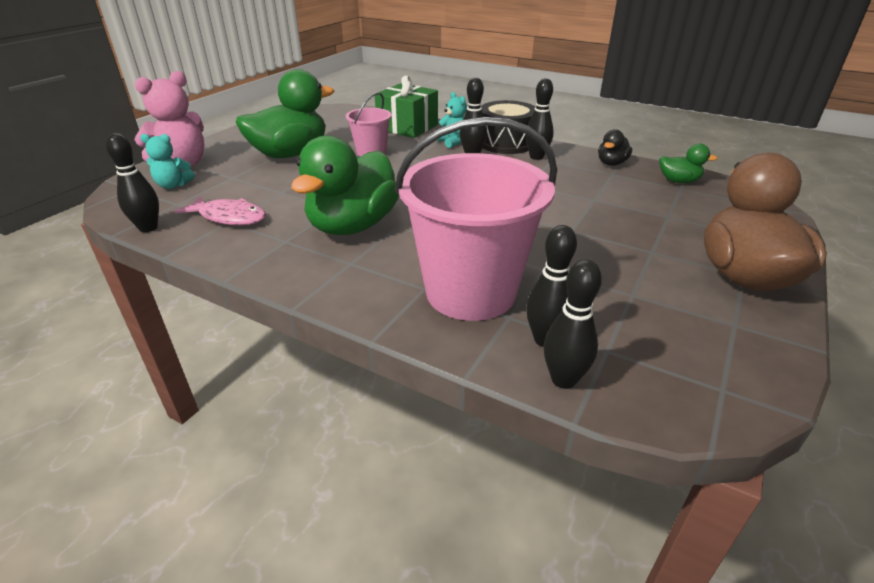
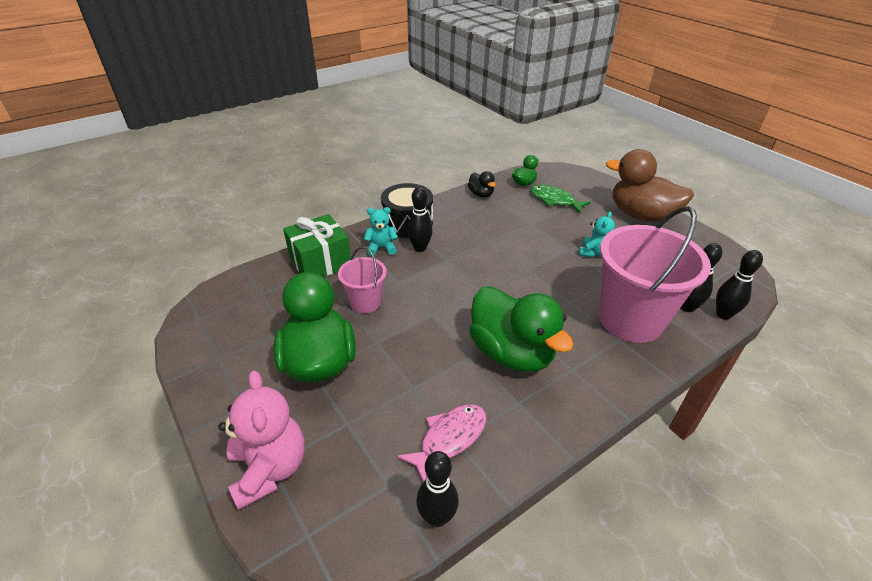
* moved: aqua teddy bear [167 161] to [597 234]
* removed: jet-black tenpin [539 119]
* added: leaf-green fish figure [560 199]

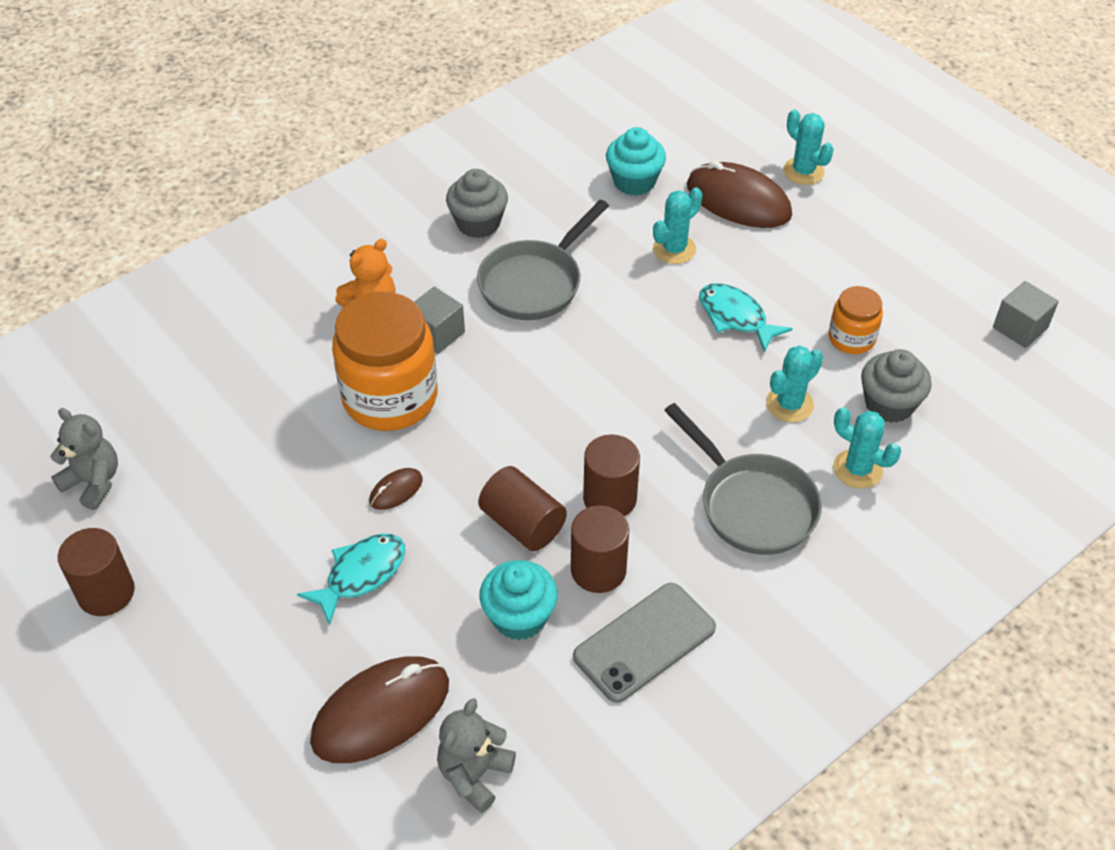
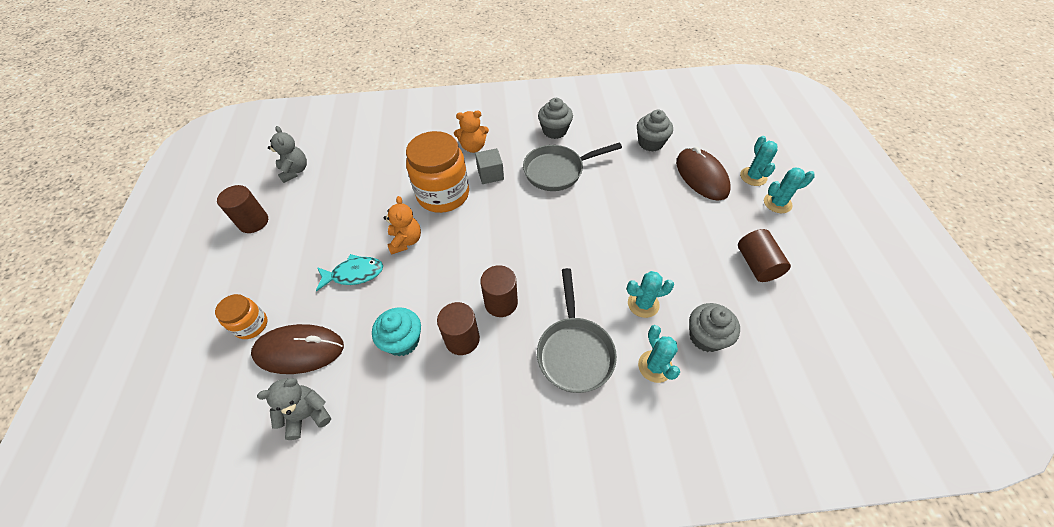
* replaced: brown mouse [396 489] to orange-coloured teddy bear [402 225]
* moved: brown cylinder [522 508] to [764 255]
* removed: grey mobile phone [644 643]
* recoloured: aqua cupcake [636 161] to grey cupcake [655 131]
* moved: aqua saguaro cactus [677 225] to [789 190]
* removed: aqua fish figure [746 318]
* moved: orange-coloured jam jar [856 320] to [241 316]
* removed: grey solid cube [1026 314]

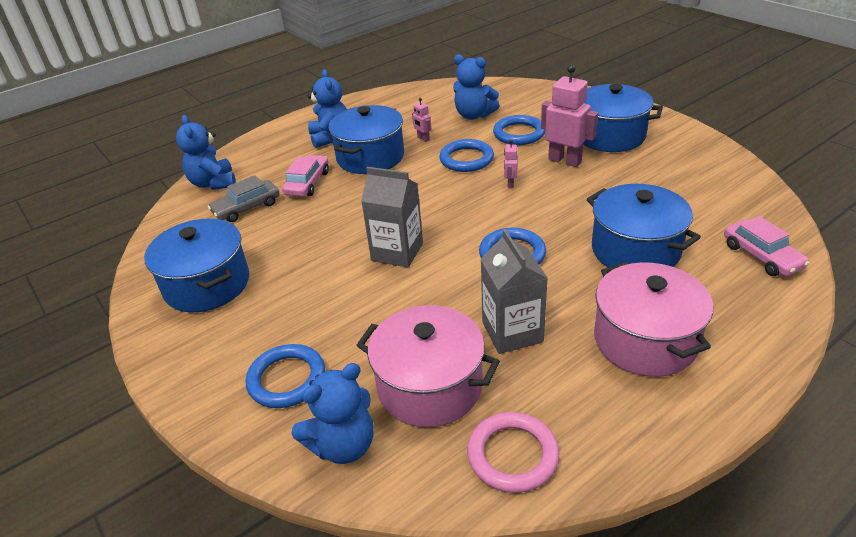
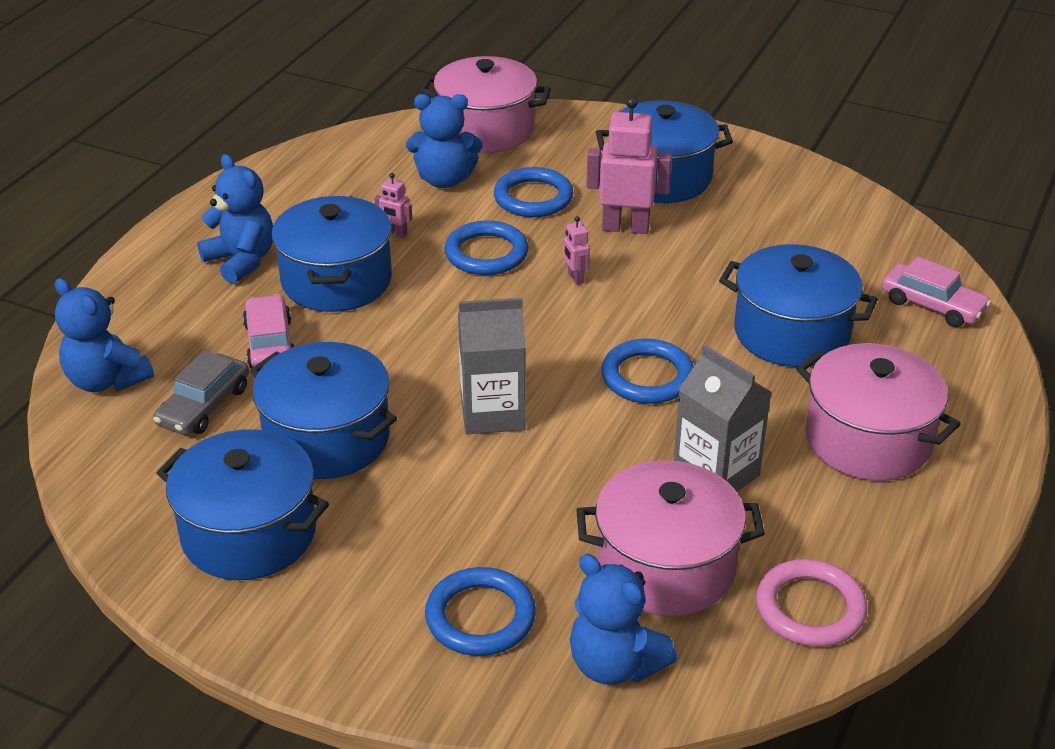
* turned: cobalt teddy bear [332 413] = [623 619] 105 degrees clockwise
* added: cobalt pot [323 410]
* added: rosy pot [485 104]

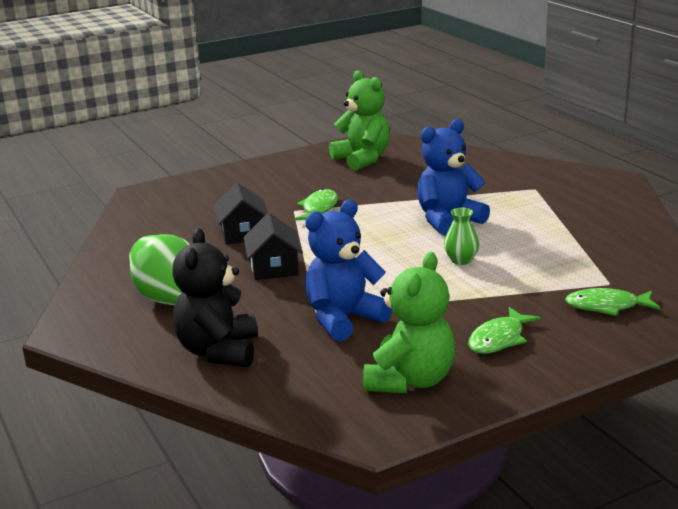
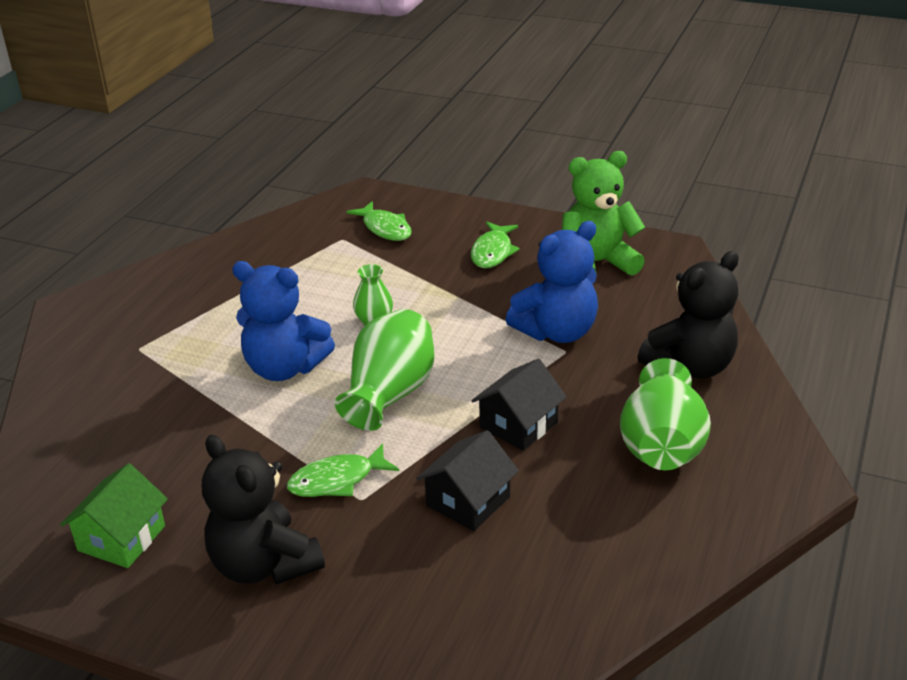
* turned: cobalt teddy bear [348 270] = [552 282] 45 degrees counterclockwise
* replaced: leaf-green teddy bear [359 120] to leaf-green house [114 515]
* turned: leaf-green fish figure [504 330] = [495 245] 105 degrees clockwise
* added: jet-black teddy bear [263 510]
* added: leaf-green tall vase [385 370]

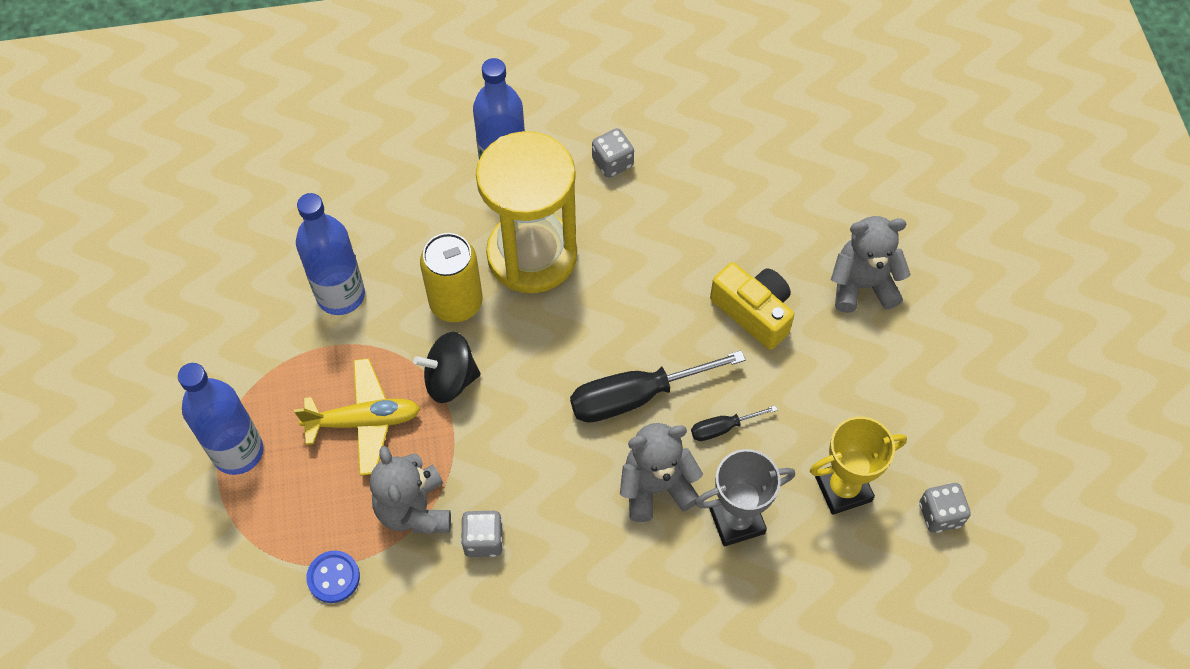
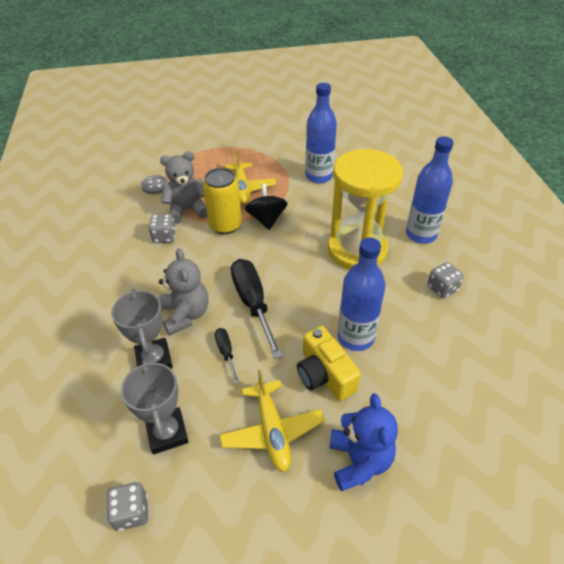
* moved: cobalt flask [221 419] to [362 294]
* recoloured: cobalt shirt button [333 576] to grey shirt button [154 184]
* moved: yellow tin [451 277] to [222 201]
* turned: yellow compact camera [752 306] = [329 363] 105 degrees clockwise
* recoloured: yellow award cup [858 466] to grey award cup [154 407]
* recoloured: grey teddy bear [871 264] to cobalt teddy bear [363 442]
* added: yellow plane [272 421]

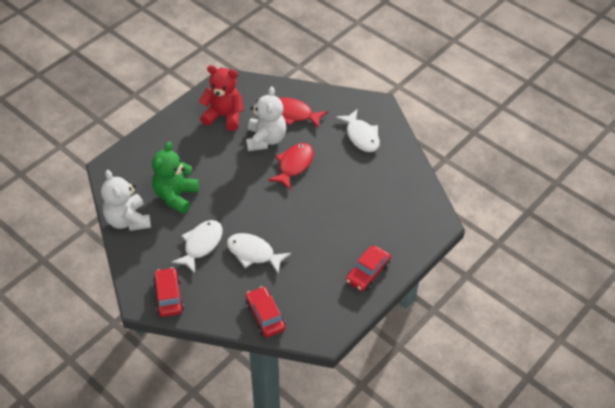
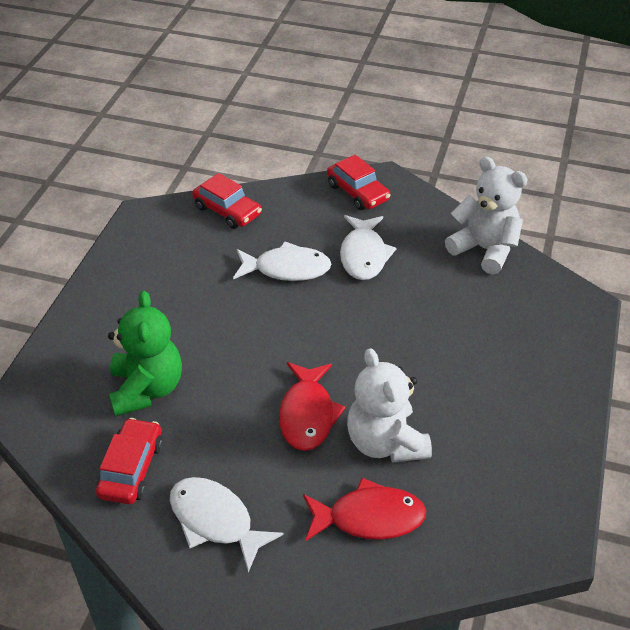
* moved: leaf-green teddy bear [175 178] to [145 354]
* removed: scarlet teddy bear [221 98]
* moved: scarlet toy car [368 268] to [129 461]

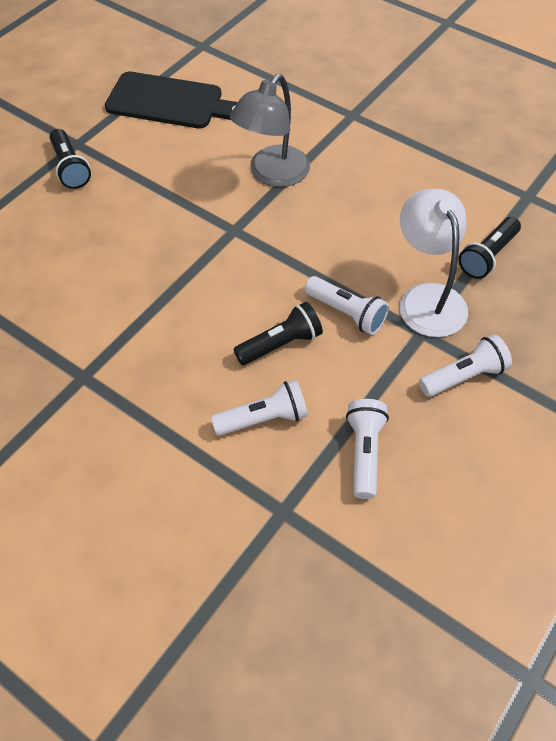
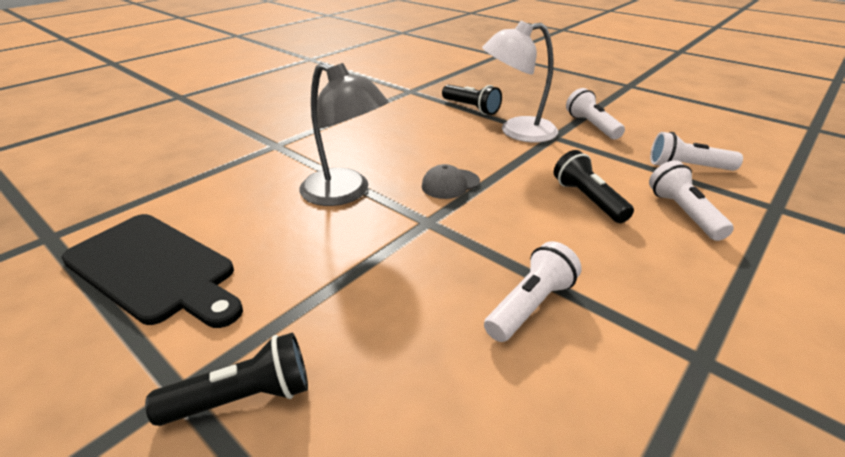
* turned: jet-black cutting board [171 100] = [152 271] 105 degrees clockwise
* moved: pure white torch [347 305] to [533 291]
* added: grey cap [451 181]

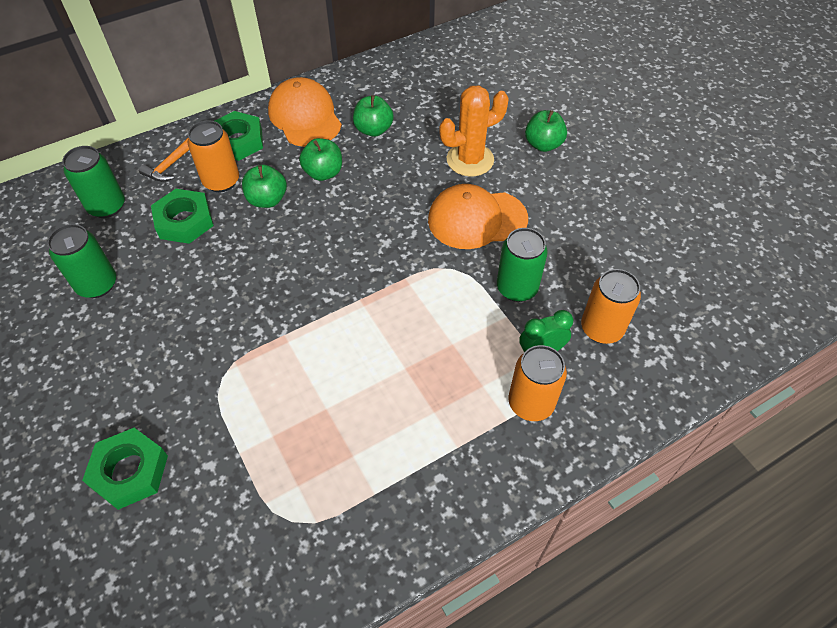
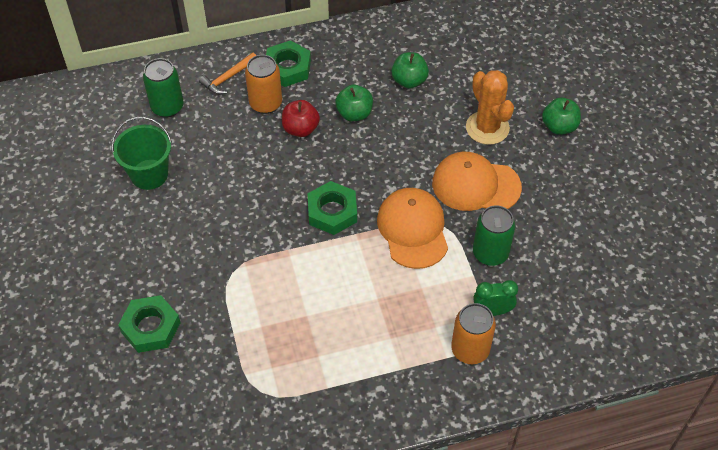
* replaced: leaf-green tin [81 261] to leaf-green sand bucket [141 153]
* moved: leaf-green hexagon nut [182 216] to [332 208]
* recoloured: leaf-green apple fruit [264 186] to scarlet apple fruit [301 118]
* moved: orange-coloured cap [305 112] to [412 228]
* turned: orange-coloured saguaro cactus [474 131] = [490 107] 75 degrees clockwise
* removed: orange-coloured tin [611 306]

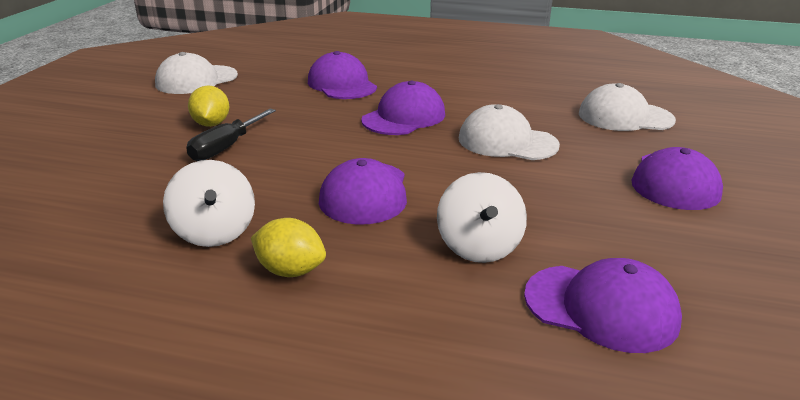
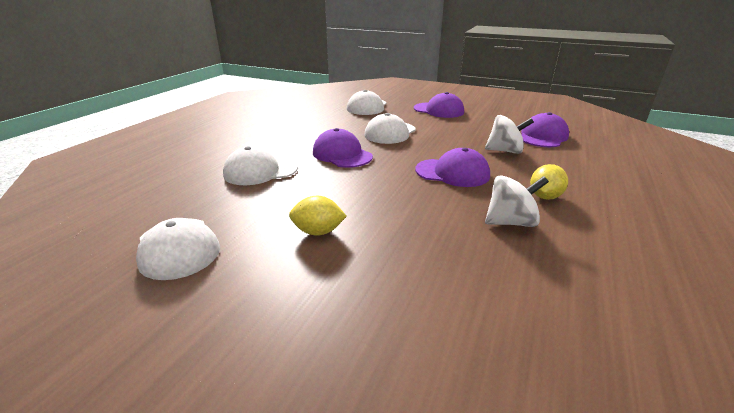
* removed: jet-black screwdriver [231 135]
* recoloured: violet cap [342 75] to pure white cap [260 165]

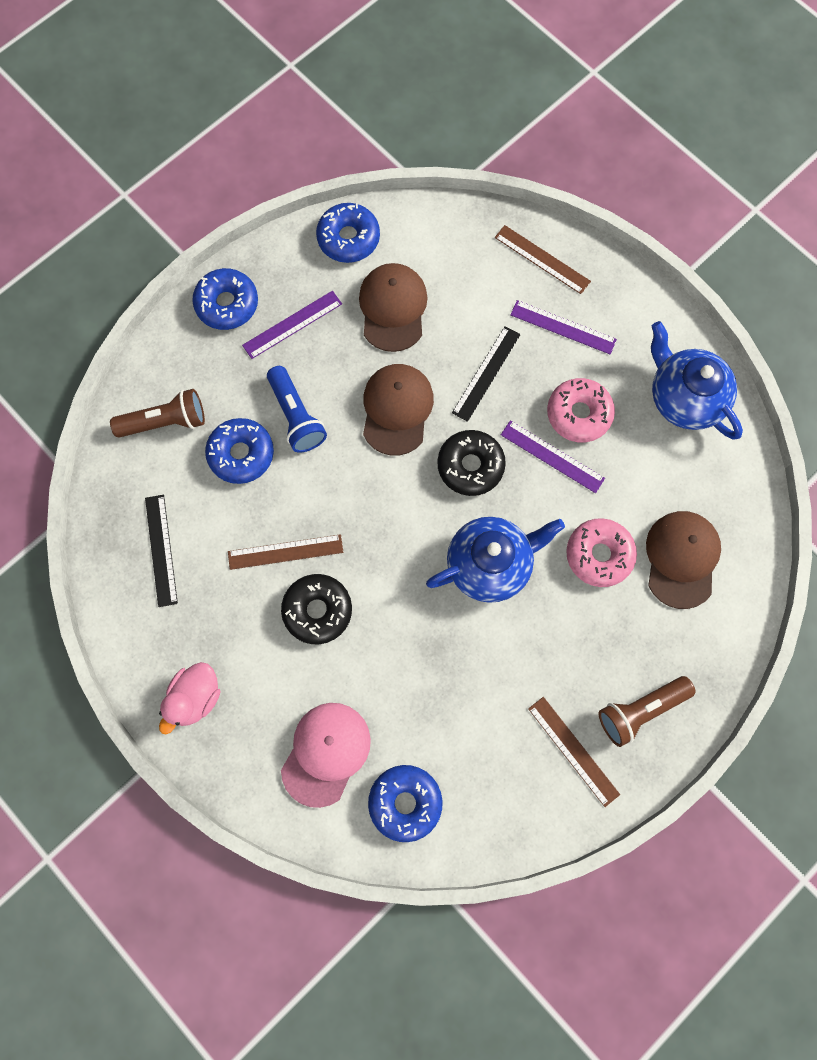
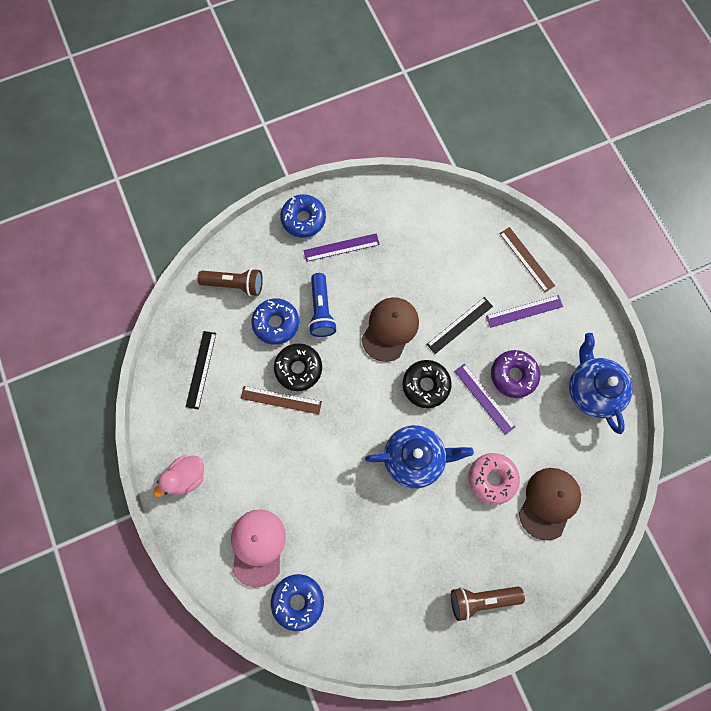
* moved: jet-black doughnut [316 609] to [298 367]
* turned: rosy cap [326 755] = [258 548] 45 degrees counterclockwise
* removed: cobalt doughnut [348 233]
* removed: brown cap [393 307]
* turned: violet straightedge [563 327] = [524 311] 60 degrees counterclockwise
* removed: brown straightedge [574 752]
* recoloured: rosy doughnut [581 410] to violet doughnut [515 374]

